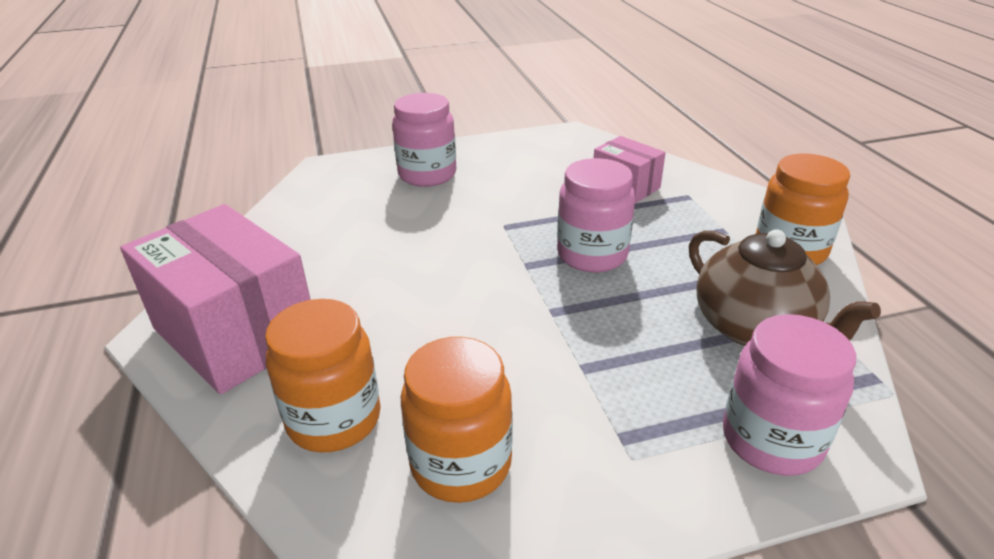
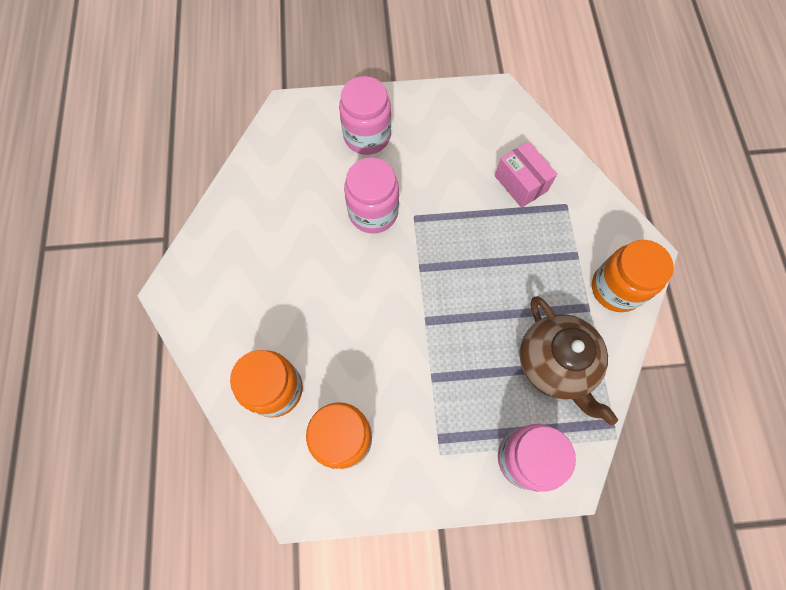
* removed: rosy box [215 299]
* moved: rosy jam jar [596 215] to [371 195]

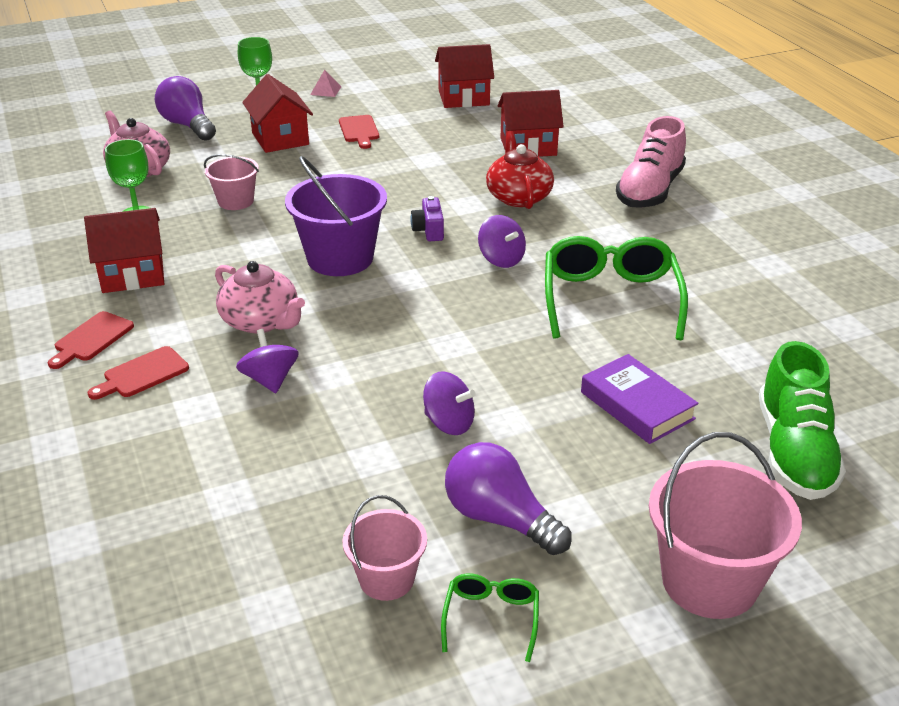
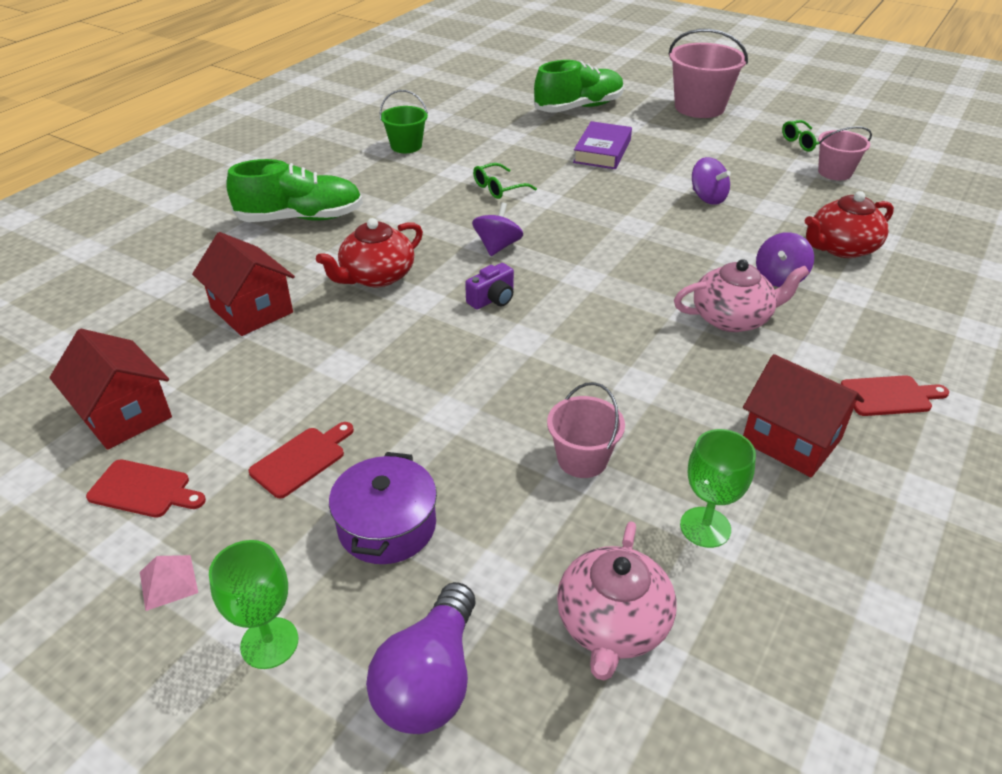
* moved: scarlet cutting board [138 373] to [146 489]
* turned: rosy tea pot [260 297] = [741 295] 75 degrees clockwise
* replaced: scarlet house [277 113] to violet pot [383 508]
* removed: violet sand bucket [336 216]
* turned: violet toy top [449 403] = [711 181] 150 degrees clockwise
* removed: violet light bulb [508 498]
* resized: leaf-green eyeglasses [616 288] = [505 181] x0.49
* recoloured: rosy shoe [651 162] to leaf-green shoe [294 190]
* added: leaf-green sand bucket [404 121]
* added: scarlet tea pot [849 224]

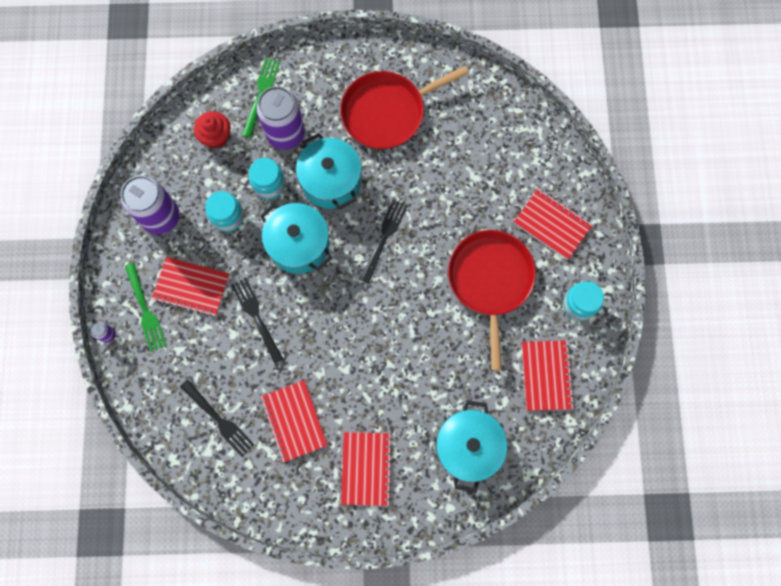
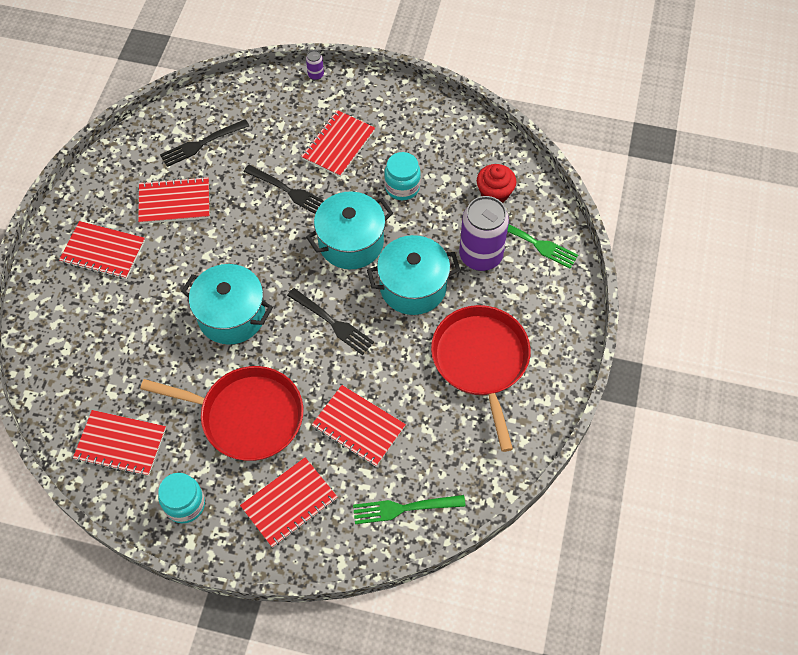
* removed: violet tin [150 205]
* moved: leaf-green fork [146 307] to [409 509]
* turned: jet-black fork [257 320] = [283 189] 45 degrees clockwise
* removed: aqua jam jar [267 178]
* moved: aqua pot [471 446] to [227 304]
* added: scarlet exercise book [359 426]

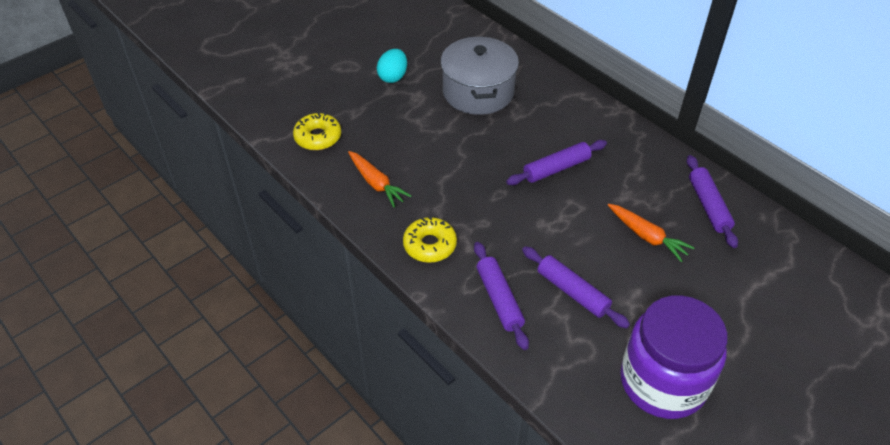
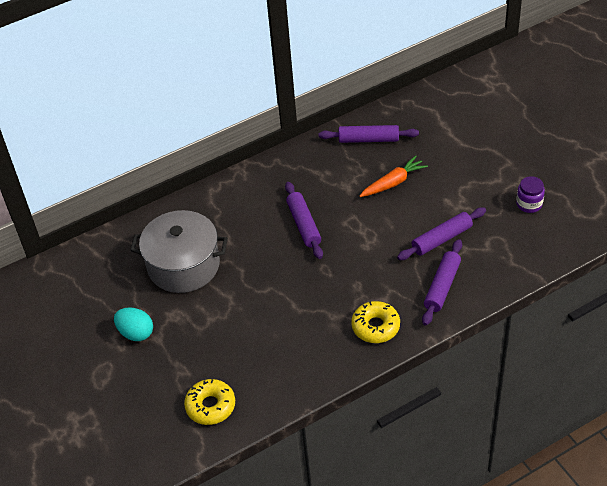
* removed: orange-coloured root vegetable [379 179]
* turned: violet rolling pin [501 296] = [442 282] 60 degrees counterclockwise
* resized: violet jam jar [674 357] = [530 194] x0.41

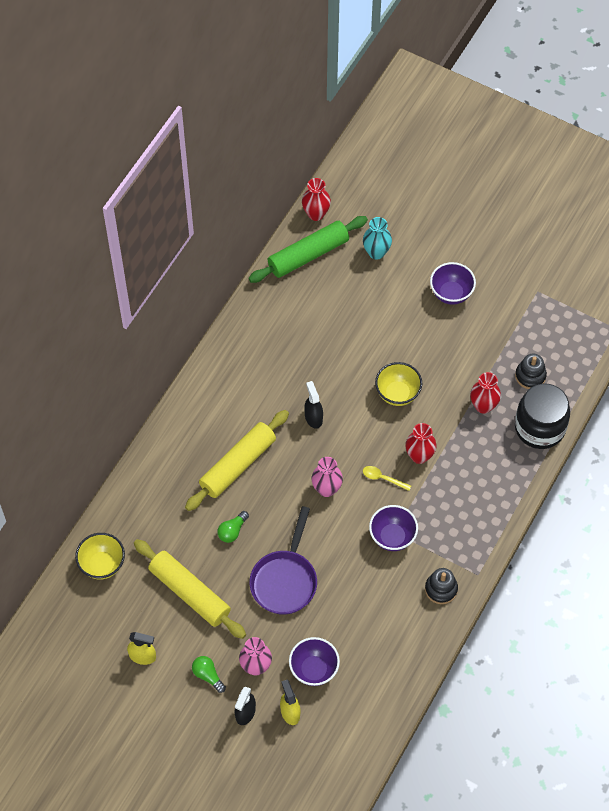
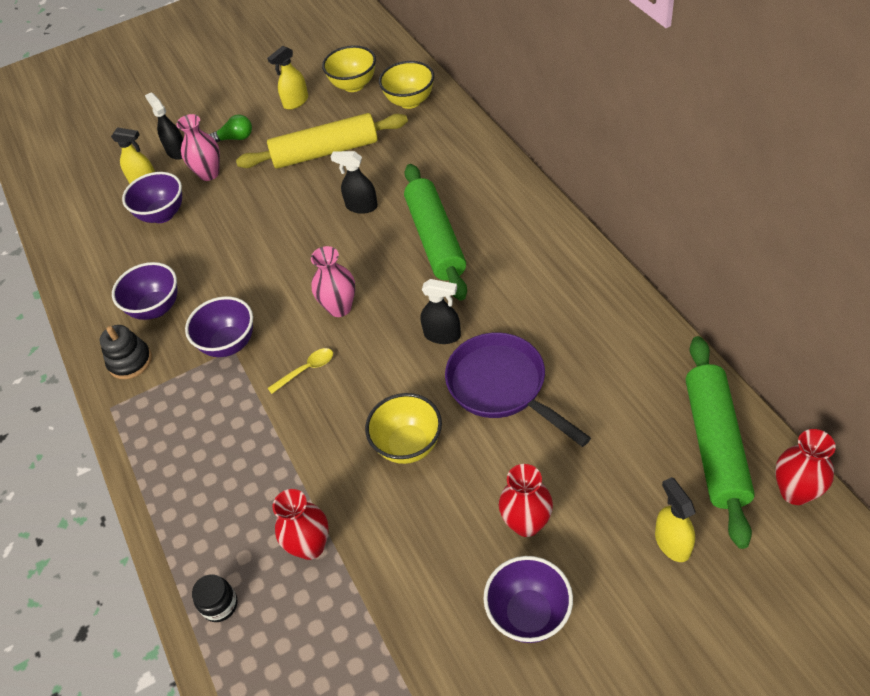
* recoloured: yellow rolling pin [237 460] to leaf-green rolling pin [435 232]
* replaced: leaf-green light bulb [233 527] to jet-black sprayer [354 182]
* moved: violet skillet [283 560] to [518 389]
* replaced: aqua tall vase [377 238] to yellow sprayer [675 519]
* moved: scarlet tall vase [421 443] to [526 500]
* removed: jet-black stacking toy [531 371]
* resized: jet-black jam jar [542 416] = [214 598] x0.42
* added: violet deep dish [144 291]
* added: yellow deep dish [349 68]

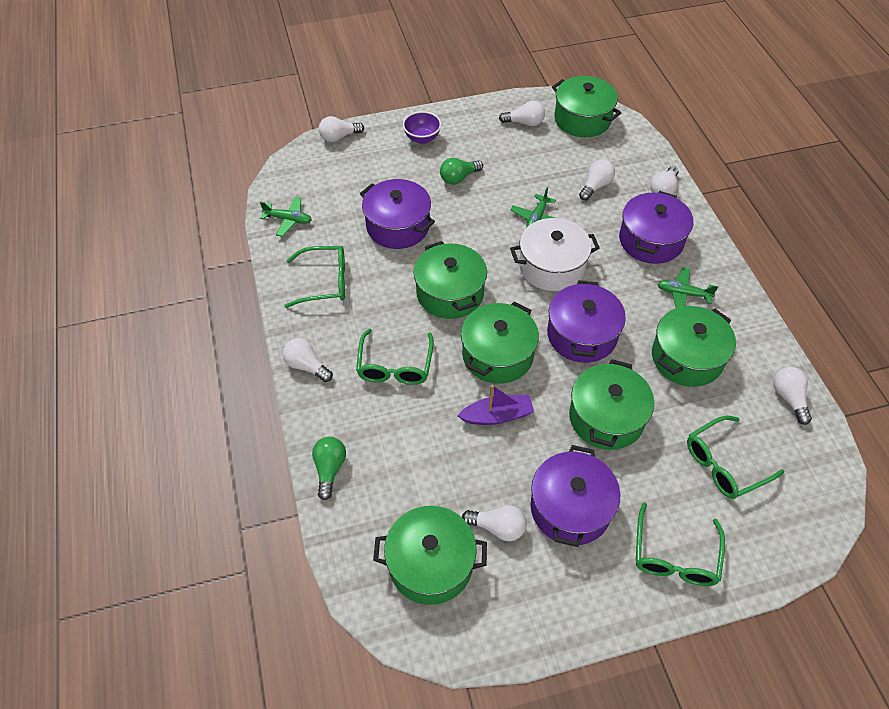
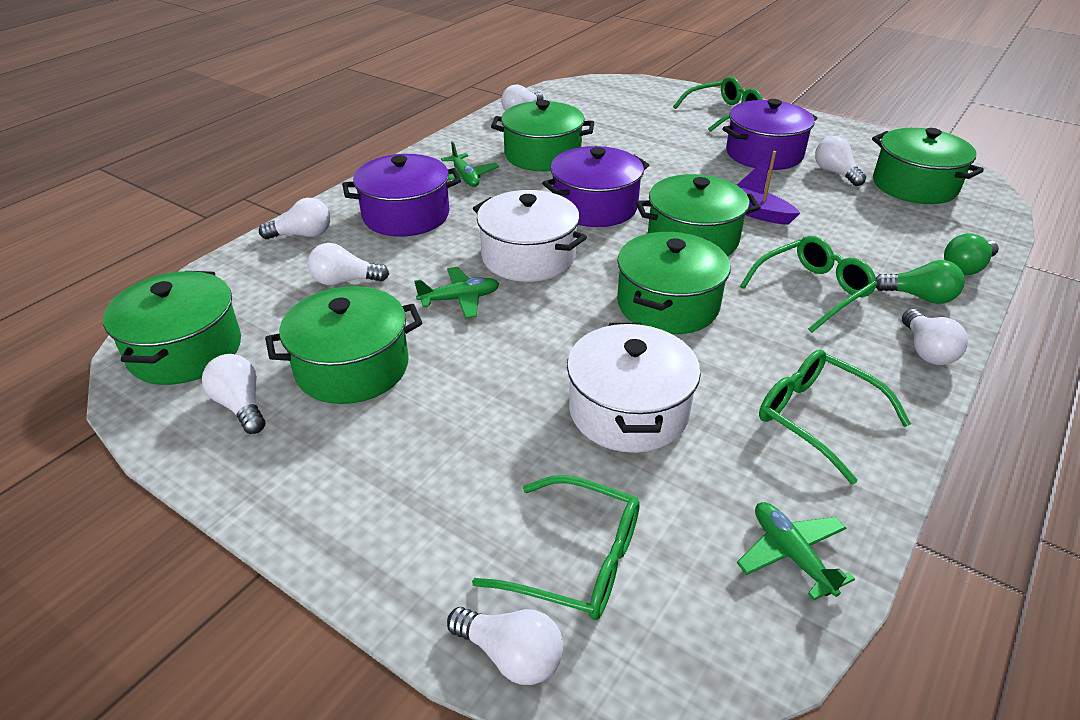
* recoloured: violet pot [397 214] to pure white pot [634 388]
* removed: violet deep dish [422 127]
* moved: leaf-green light bulb [461 171] to [920 282]
* moved: leaf-green pot [611 404] to [343 345]
* moved: leaf-green eyeglasses [735 457] to [556 547]

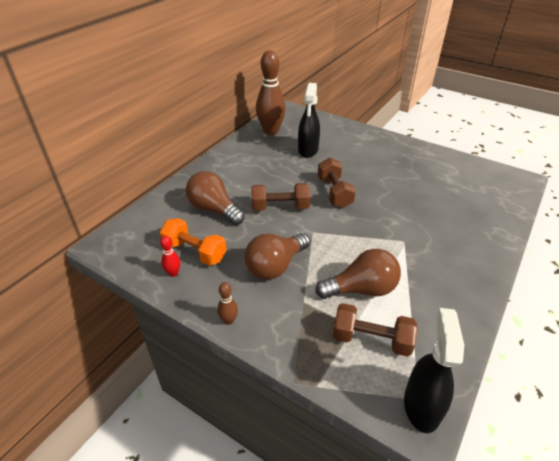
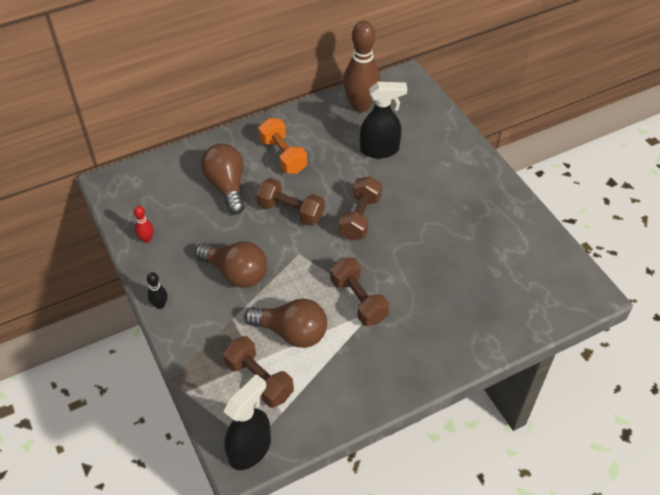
* moved: orange-coloured dumbbell [193 242] to [283 146]
* recoloured: brown tenpin [227 303] to jet-black tenpin [157 290]
* turned: brown light bulb [277 256] = [231 264] 135 degrees counterclockwise
* turned: jet-black sprayer [309 120] = [383 120] 135 degrees counterclockwise
* added: brown dumbbell [359 292]

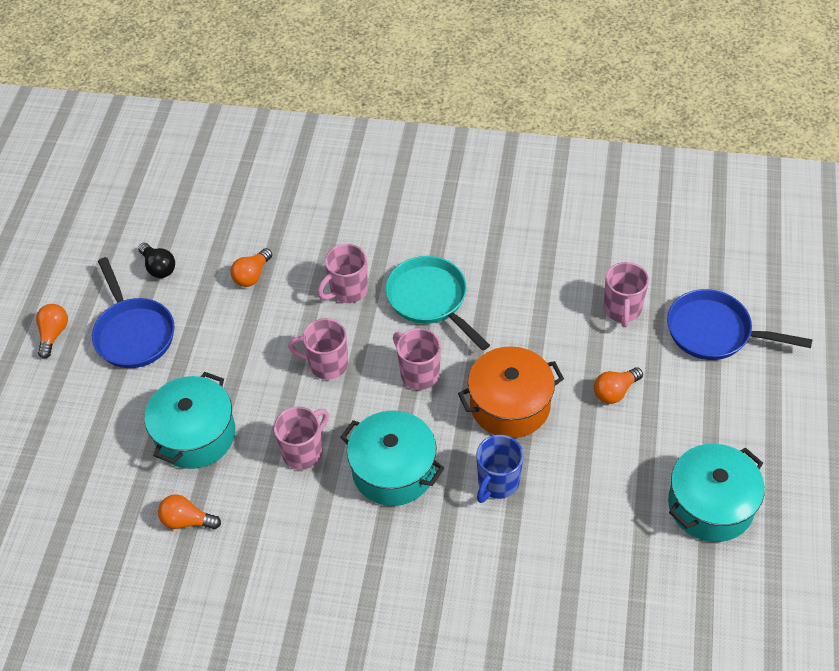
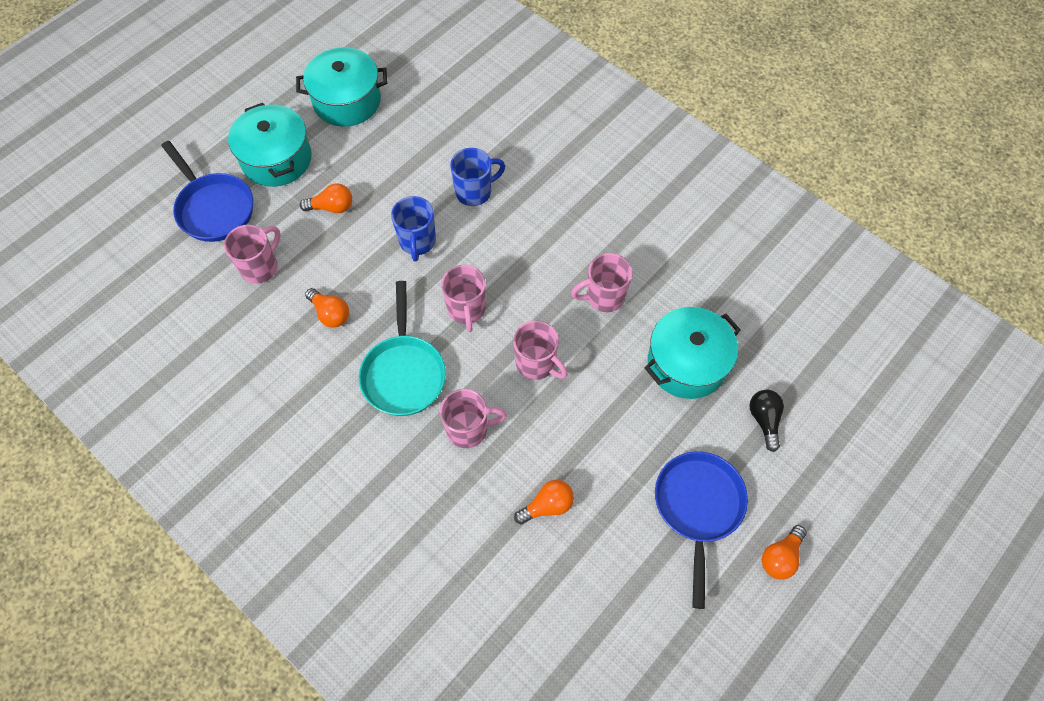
* moved: jet-black light bulb [156 260] to [766 421]
* moved: orange-coloured light bulb [189 512] to [327 308]
* moved: aqua pot [392 458] to [270 145]
* replaced: orange-coloured pot [511 392] to cobalt mug [413 229]

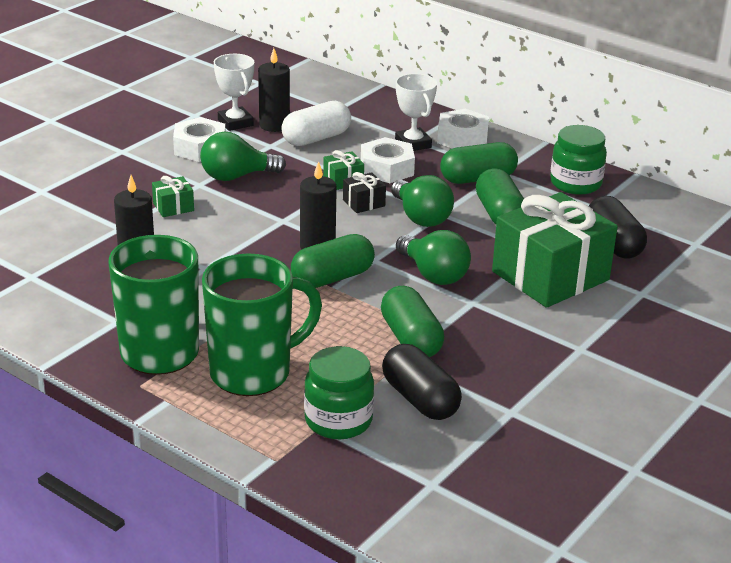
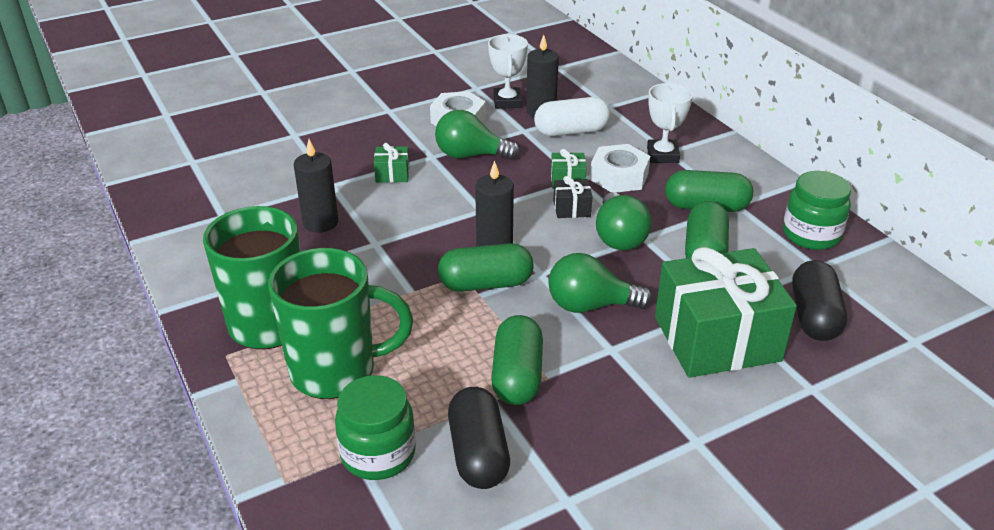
* turned: leaf-green light bulb [433 257] = [600 283] 105 degrees clockwise
* removed: pure white hexagon nut [463 129]

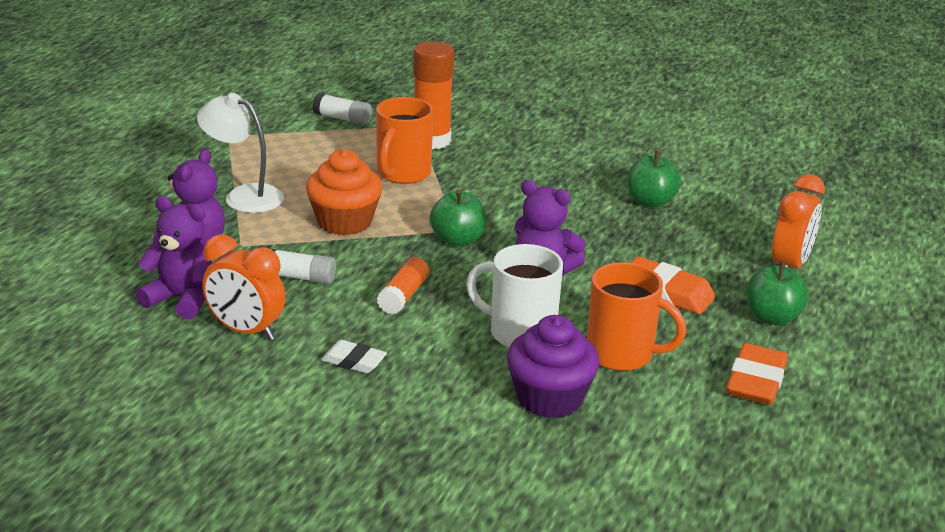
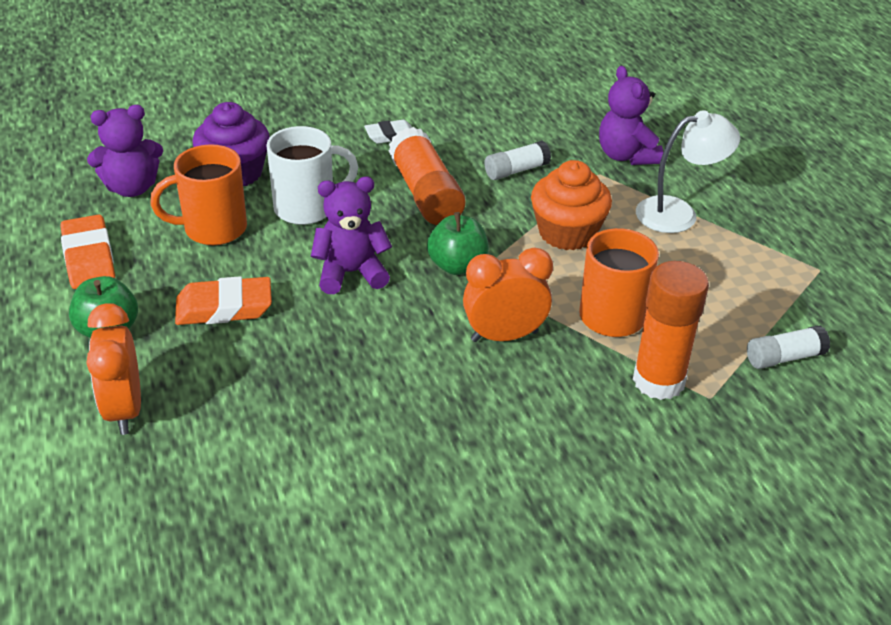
* moved: violet teddy bear [174 257] to [125 151]
* moved: orange-coloured clock [243 287] to [508 294]
* resized: orange-coloured stick of glue [403 286] = [427 176] x1.73
* removed: leaf-green apple fruit [654 179]

